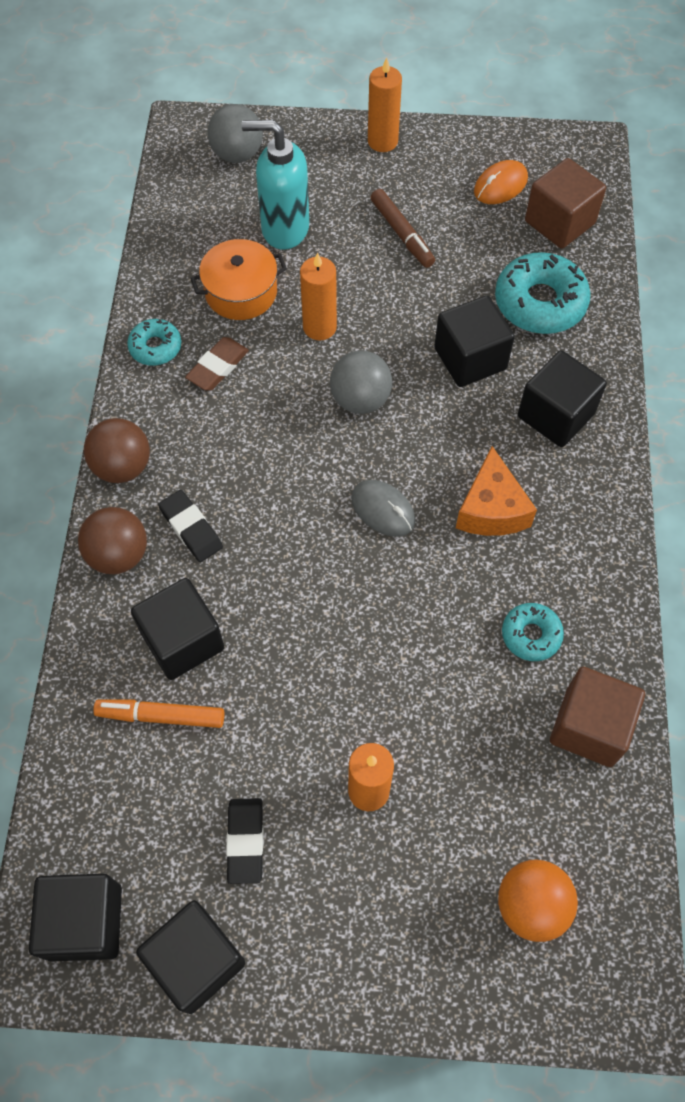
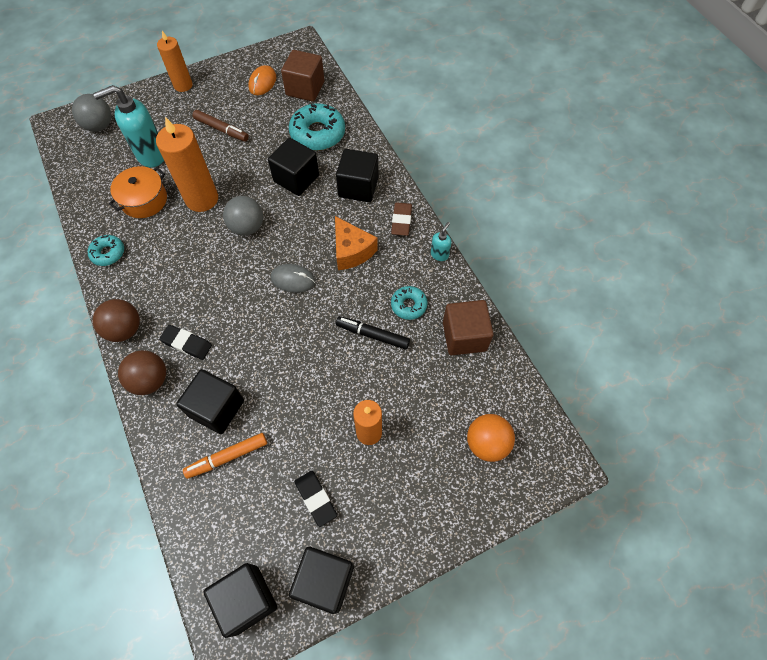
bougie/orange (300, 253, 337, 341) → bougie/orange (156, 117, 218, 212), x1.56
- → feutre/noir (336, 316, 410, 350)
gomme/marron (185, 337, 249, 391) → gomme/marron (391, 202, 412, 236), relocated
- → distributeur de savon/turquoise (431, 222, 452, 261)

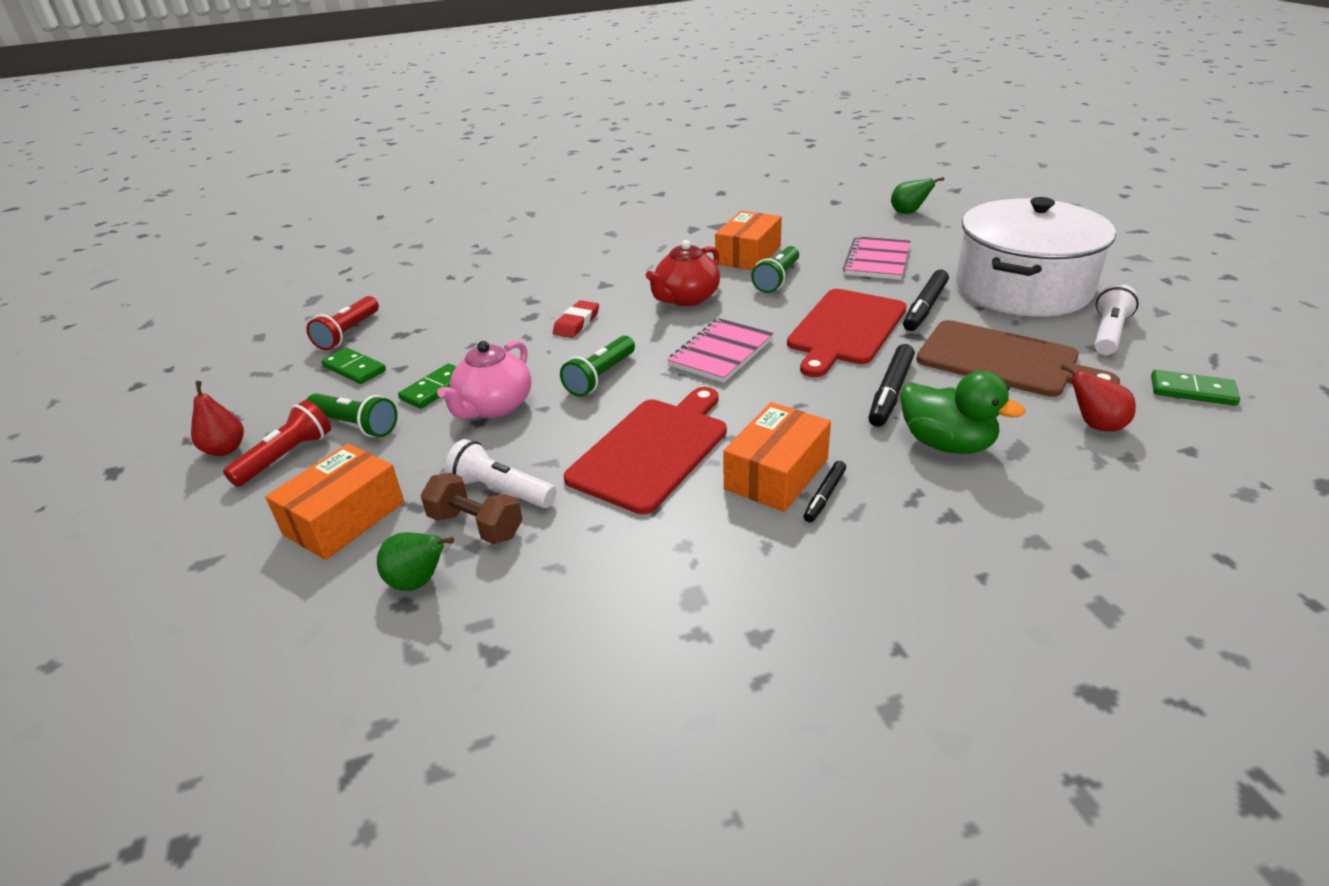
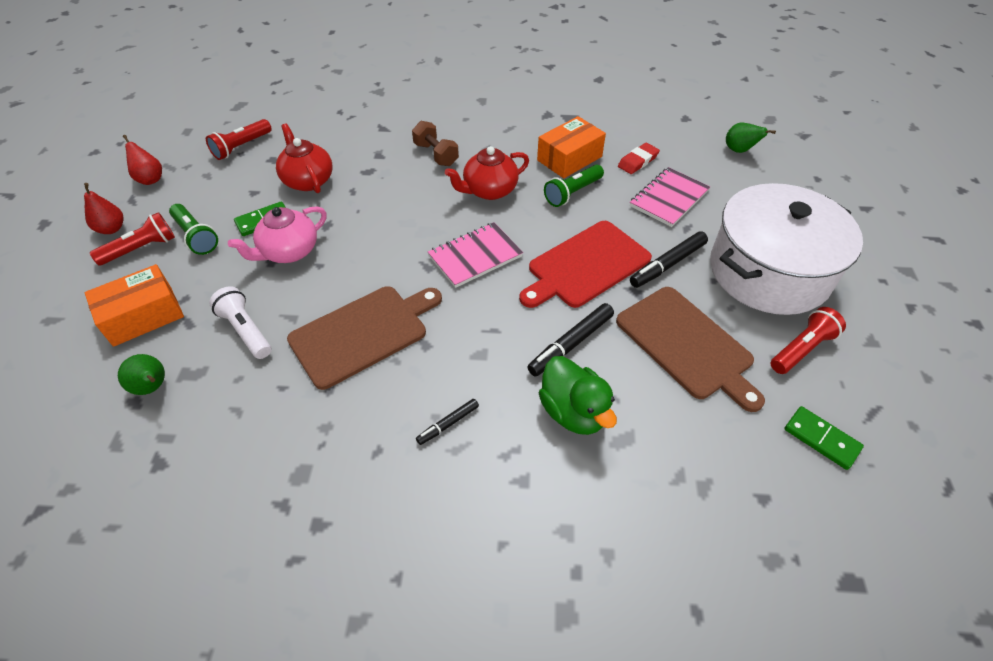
poire/rouge (1060, 364, 1136, 432) → poire/rouge (123, 135, 162, 185), relocated
- → théière/rouge (276, 124, 332, 193)
planche à découper/rouge (564, 387, 727, 514) → planche à découper/marron (287, 286, 442, 390)
haltère/marron (420, 473, 523, 544) → haltère/marron (412, 121, 459, 166), relocated
gomme/rouge (553, 300, 599, 338) → gomme/rouge (618, 143, 660, 174), relocated
lampe de poche/blanc (1095, 284, 1139, 355) → lampe de poche/rouge (771, 307, 846, 374)
domino/vert (321, 348, 386, 384) → -
lampe de poche/vert (560, 336, 635, 397) → -
boîte/orange (723, 402, 831, 512) → -

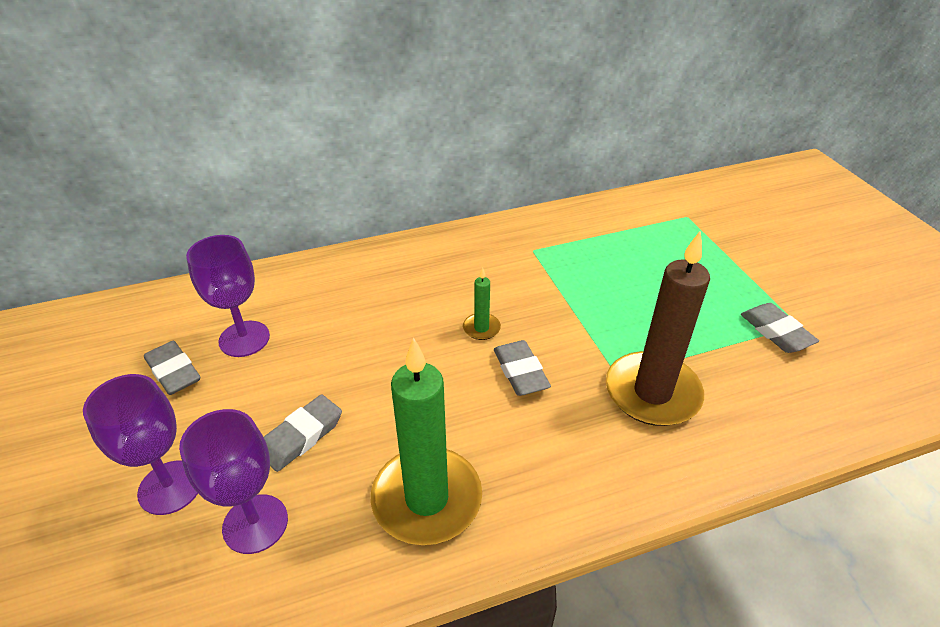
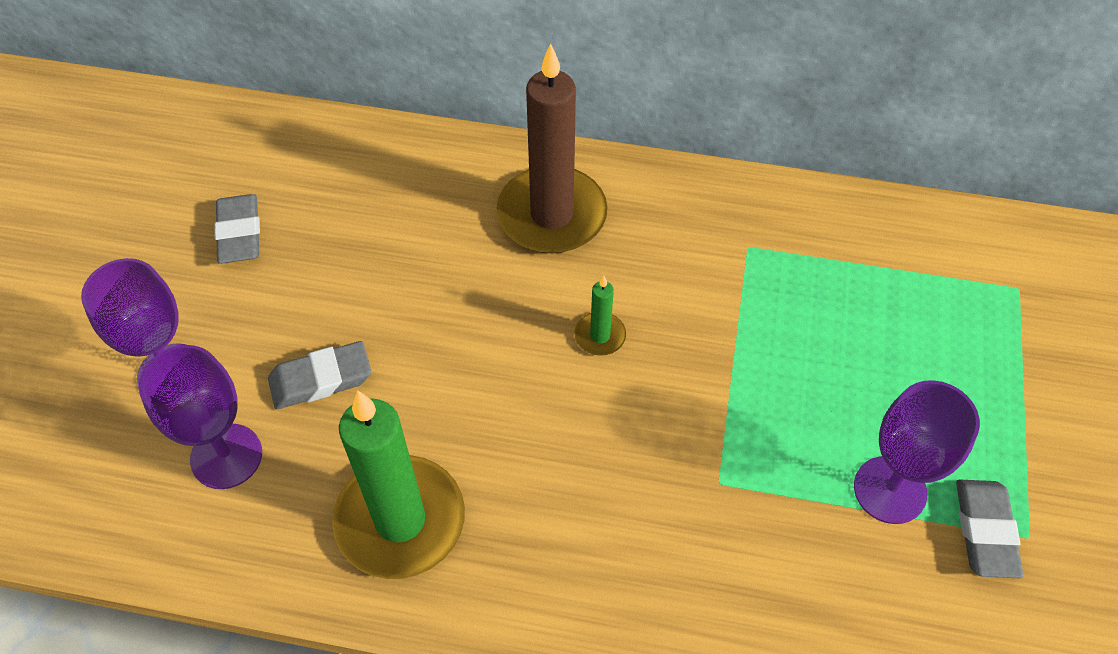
bougie/marron (606, 231, 710, 426) → bougie/marron (497, 43, 608, 253), relocated
verre à pied/violet (186, 235, 270, 357) → verre à pied/violet (854, 380, 980, 524), relocated
gomme/gris (494, 340, 551, 396) → -

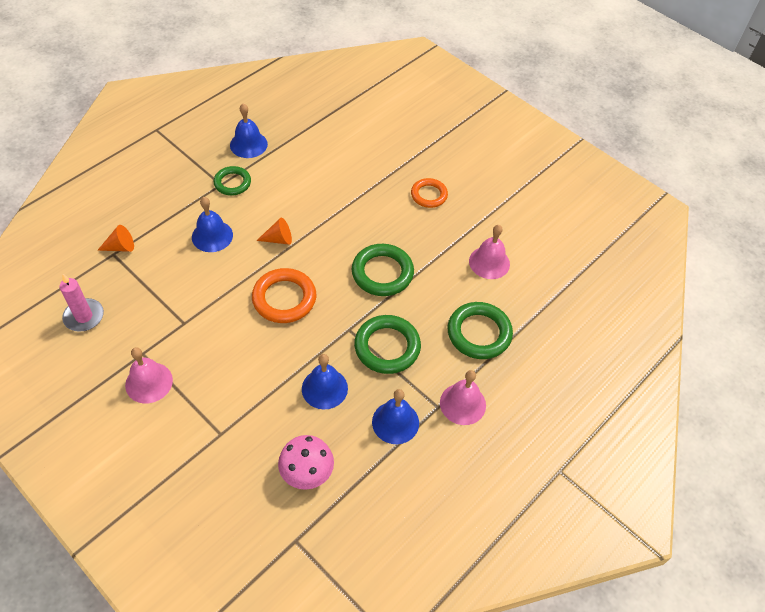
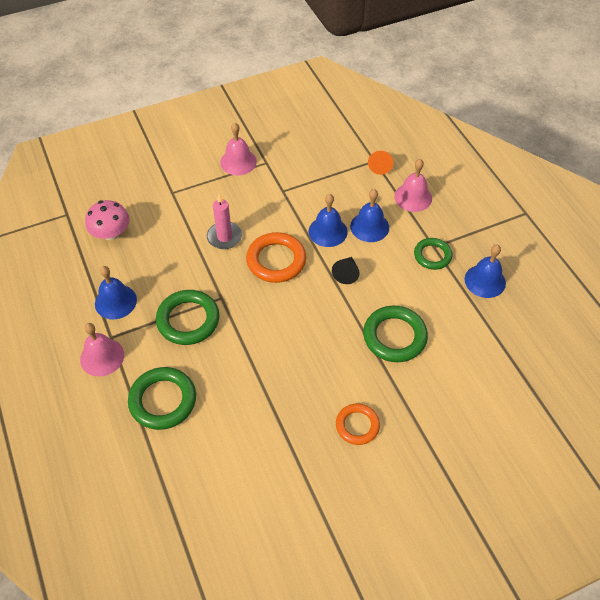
bougie/rose (59, 274, 104, 332) → bougie/rose (207, 194, 242, 249), relocated
cloche/bleu (302, 354, 348, 409) → cloche/bleu (308, 194, 348, 247), relocated
cône/orange (256, 217, 292, 245) → cône/noir (332, 257, 360, 284)
anneau/vert (352, 244, 414, 296) → anneau/vert (363, 305, 428, 362), relocated
cloche/rose (469, 225, 510, 279) → cloche/rose (394, 159, 432, 212), relocated

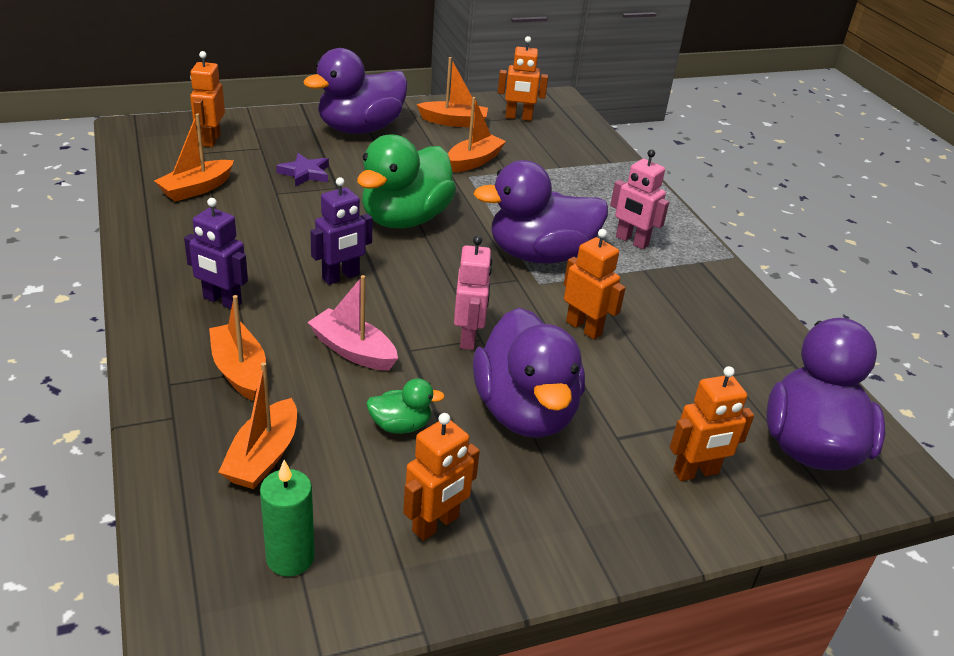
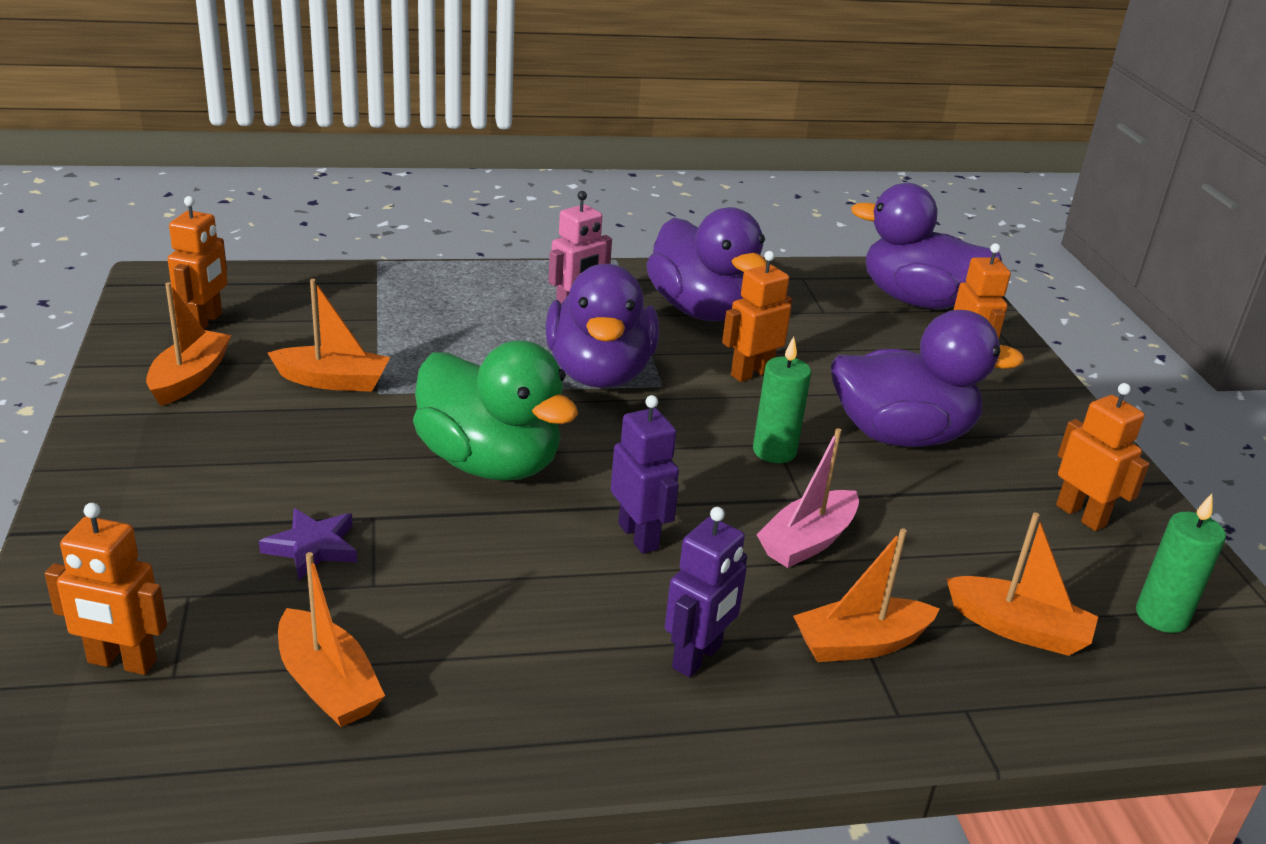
bateau/orange (448, 97, 506, 172) → bateau/orange (268, 279, 390, 392), 135 degrees clockwise
canard/violet (303, 48, 408, 134) → canard/violet (646, 207, 767, 321), relocated
robot/rose (454, 236, 492, 350) → bougie/vert (753, 337, 811, 463)
canard/vert (366, 378, 445, 434) → -

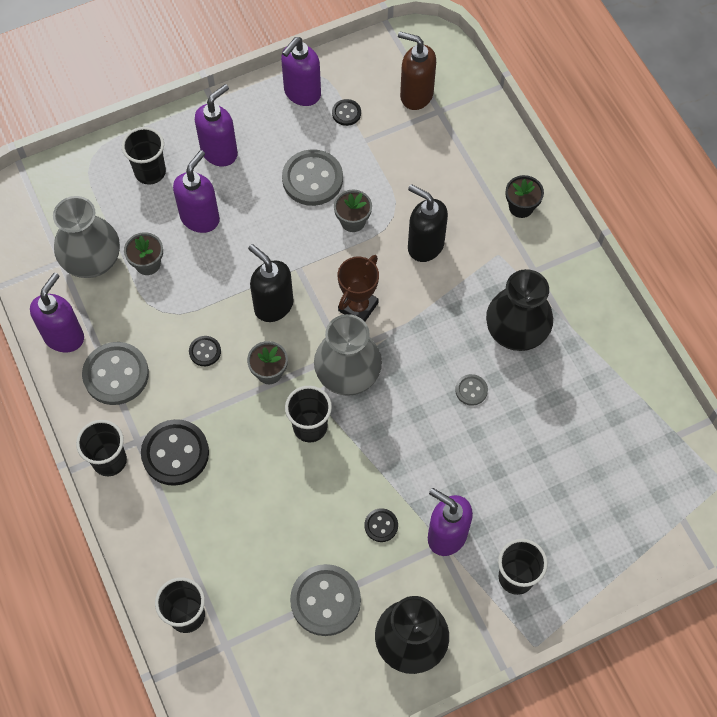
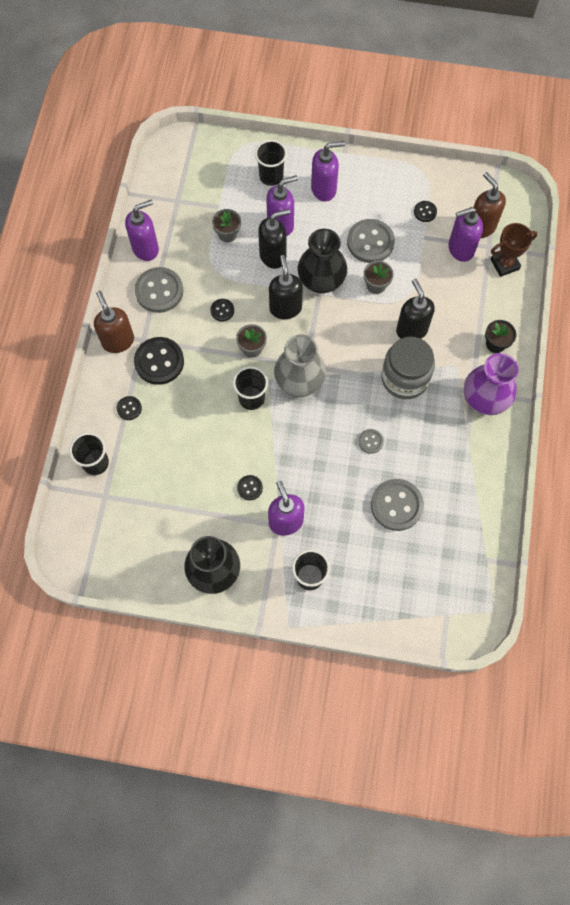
gobelet/noir (76, 420, 127, 476) → distributeur de savon/marron (94, 291, 134, 353)
- → bouton/noir (117, 396, 142, 420)
- → distributeur de savon/noir (258, 209, 290, 269)
vase/noir (486, 269, 553, 351) → vase/noir (298, 229, 347, 293), relocated
bouton/gris (290, 564, 361, 636) → bouton/gris (371, 479, 424, 531), relocated
- → bocal/gris (381, 337, 435, 399)
distributeur de savon/violet (281, 37, 321, 106) → distributeur de savon/violet (448, 207, 483, 262), relocated
- → vase/violet (464, 353, 519, 415)
trophée/marron (338, 255, 379, 321) → trophée/marron (491, 223, 538, 277), relocated
vase/gris (53, 196, 120, 278) → -

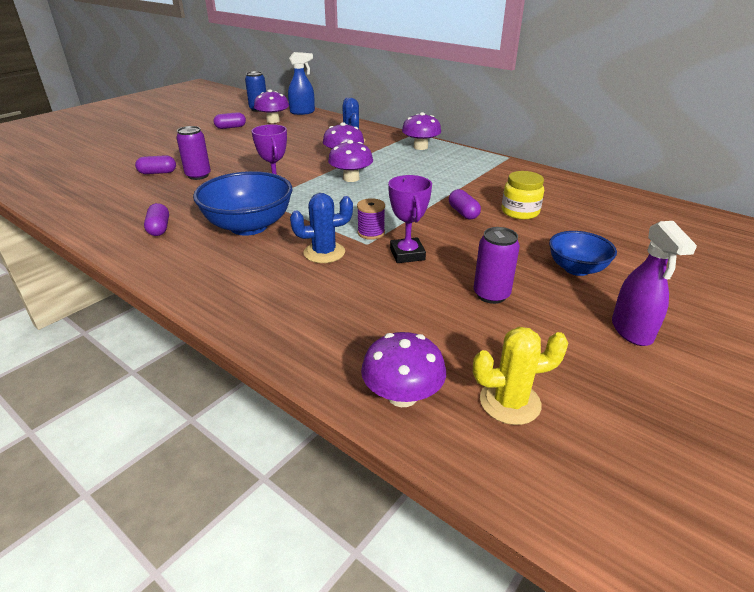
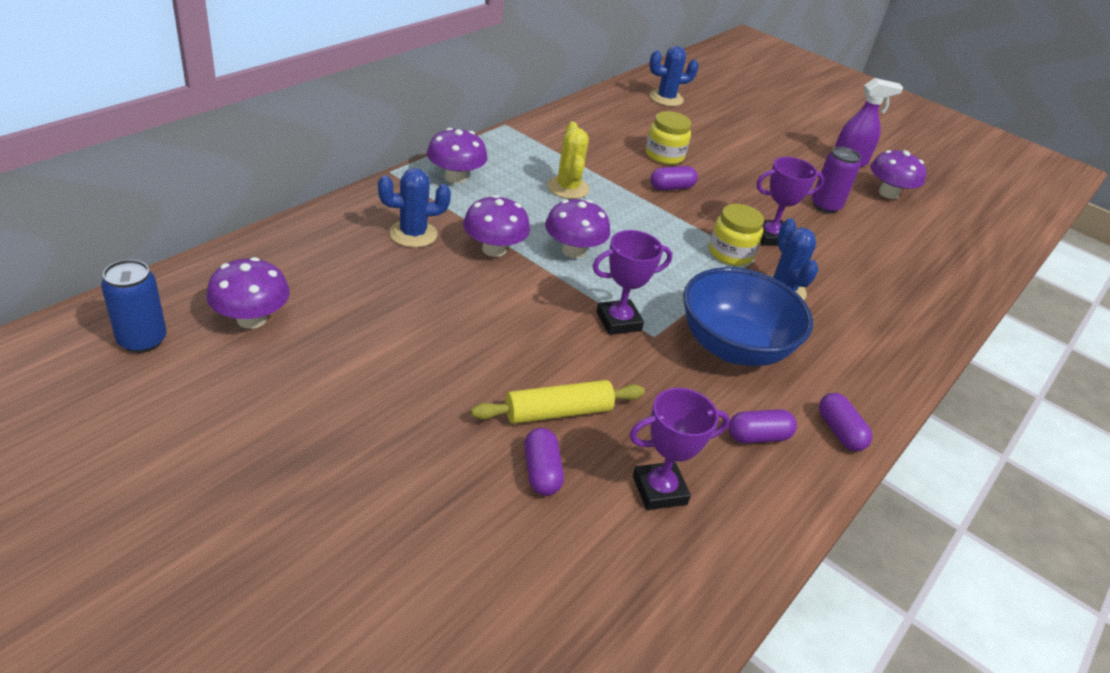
canette/violet (176, 126, 211, 180) → rouleau à pâtisserie/jaune (471, 380, 645, 424)
cactus/jaune (473, 327, 568, 425) → cactus/jaune (547, 122, 589, 199), relocated
- → trophée/violet (629, 388, 730, 510)
- → cactus/bleu (649, 46, 699, 106)
bobine/violet (357, 198, 385, 240) → bocal/jaune (709, 204, 764, 266)
gélule/violet (214, 112, 246, 129) → gélule/violet (819, 393, 872, 451), relocated
champignon/violet (361, 332, 446, 407) → champignon/violet (870, 150, 926, 199), relocated
vaporisateur/bleu (288, 52, 315, 115) → -
bol/bleu (549, 231, 617, 276) → -

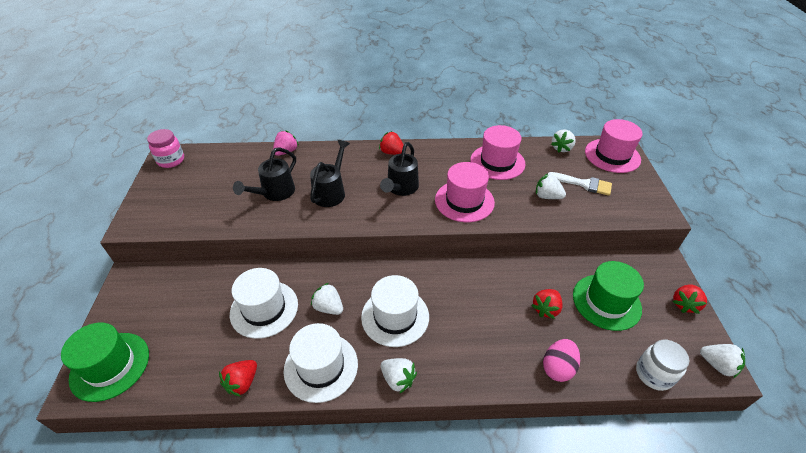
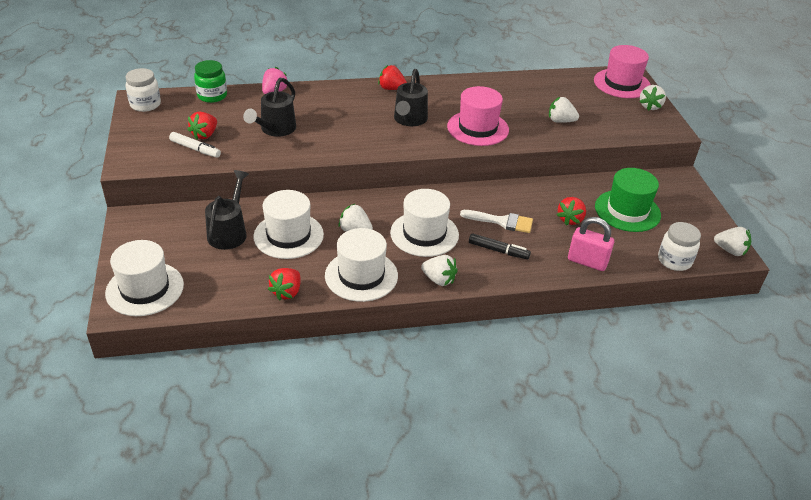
chapeau/vert (61, 323, 149, 402) → chapeau/blanc (105, 240, 184, 316)
bocal/rose (147, 129, 184, 168) → bocal/blanc (125, 68, 161, 112)
- → feutre/blanc (169, 132, 221, 158)
fraise/rouge (673, 284, 707, 314) → fraise/rouge (187, 112, 217, 140), relocated
- → bocal/vert (194, 60, 227, 103)
arrosoir/noir (310, 140, 350, 207) → arrosoir/noir (205, 170, 249, 250), relocated
pinceau/blanc (548, 172, 612, 196) → pinceau/blanc (460, 210, 533, 233), relocated
- → feutre/noir (469, 233, 531, 259)
œuf/rose (543, 339, 580, 382) → cadenas/rose (568, 217, 614, 271)
fraise/blanc (551, 129, 576, 153) → fraise/blanc (640, 85, 666, 111), relocated
chapeau/rose (470, 125, 525, 180) → -

